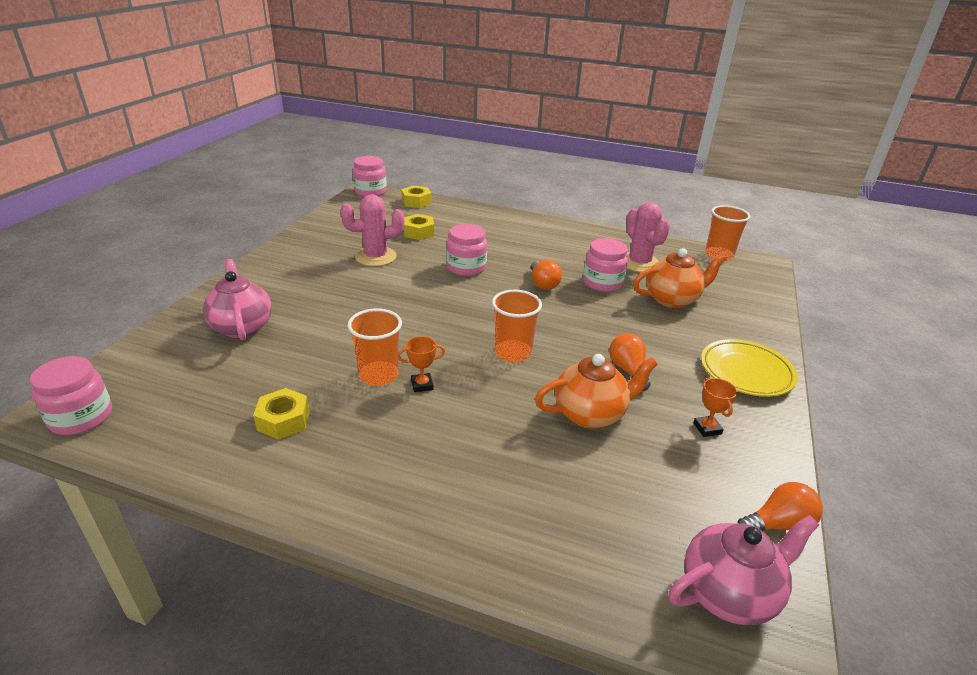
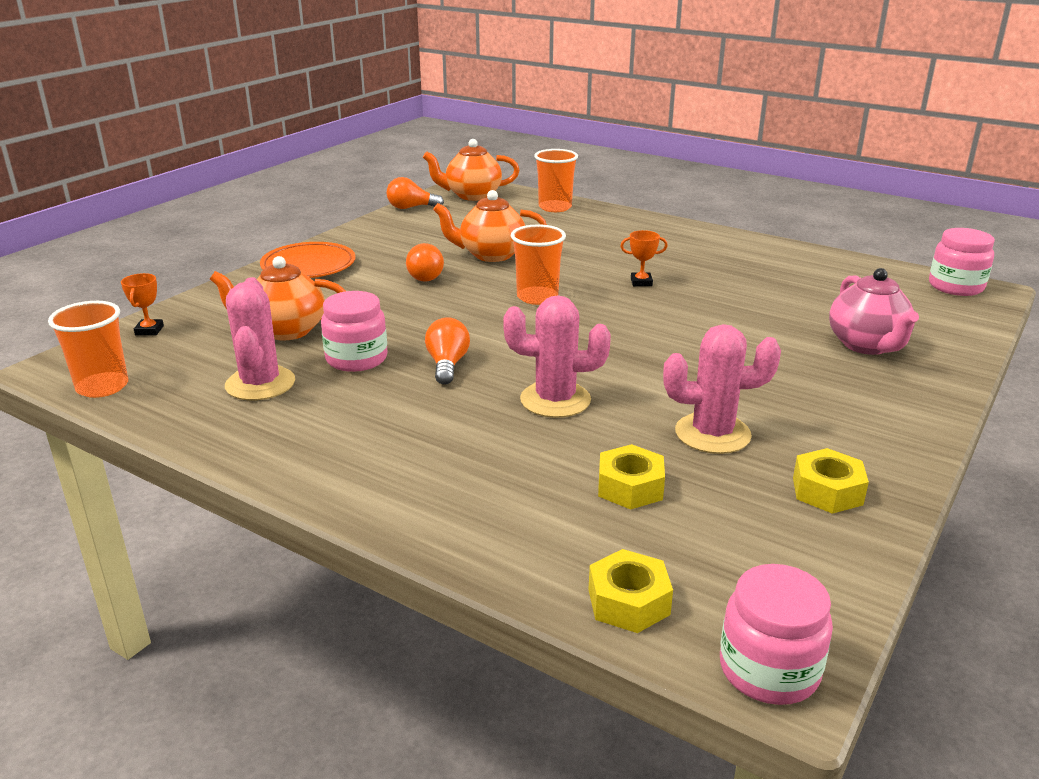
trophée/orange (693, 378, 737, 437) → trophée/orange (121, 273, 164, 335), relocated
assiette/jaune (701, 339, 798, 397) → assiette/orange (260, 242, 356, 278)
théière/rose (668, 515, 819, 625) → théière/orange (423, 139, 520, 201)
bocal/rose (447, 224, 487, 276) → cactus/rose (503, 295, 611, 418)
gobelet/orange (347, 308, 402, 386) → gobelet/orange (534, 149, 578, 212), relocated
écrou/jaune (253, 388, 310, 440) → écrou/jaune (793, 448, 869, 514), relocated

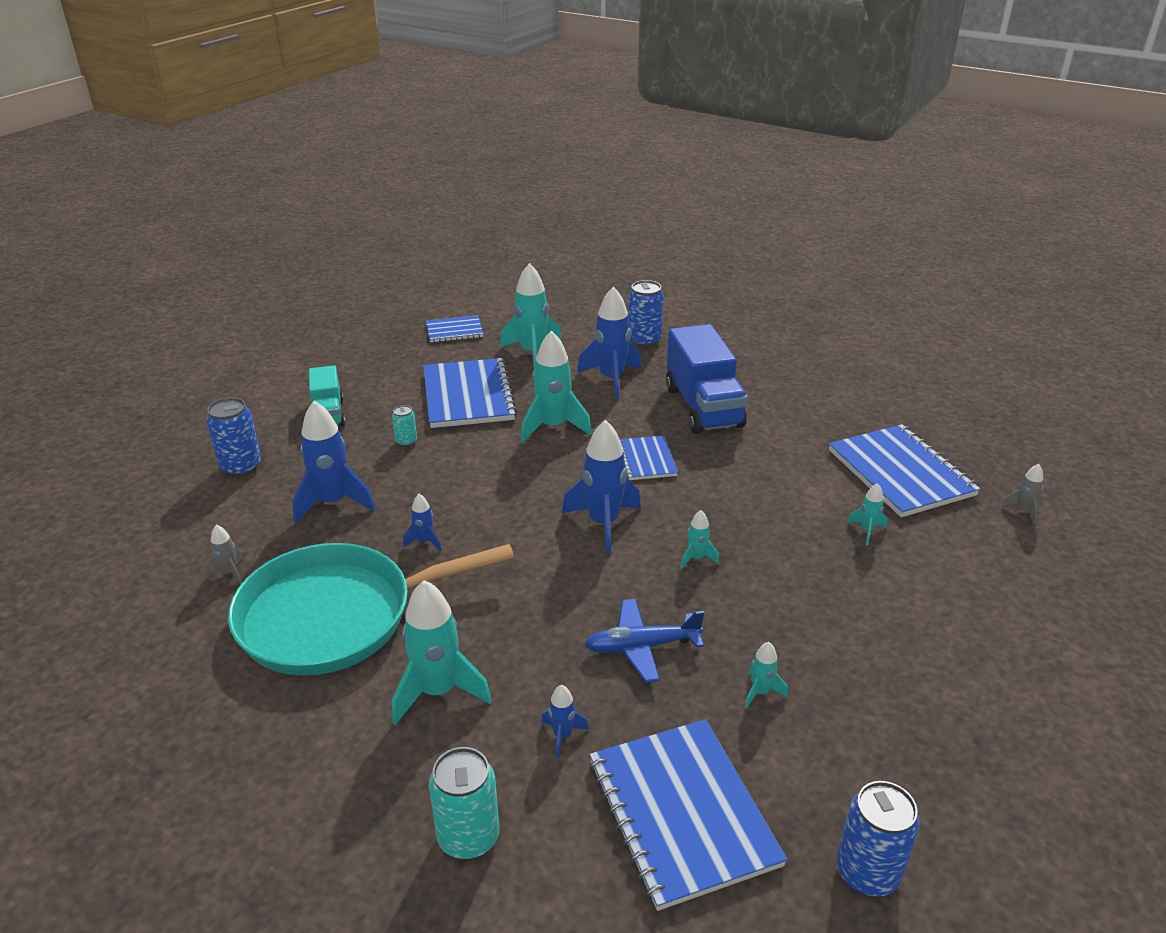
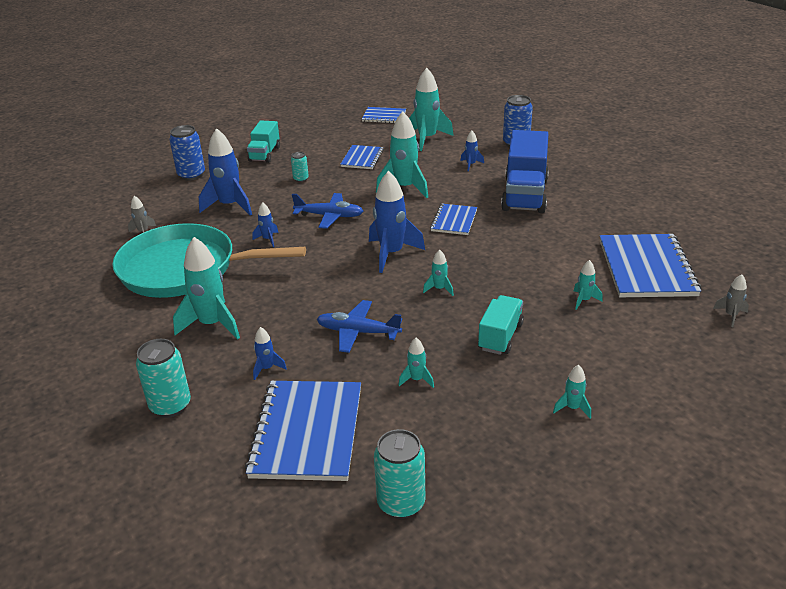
- → avion/bleu (292, 193, 363, 229)
carnet/bleu (423, 358, 517, 428) → carnet/bleu (340, 145, 384, 169), x0.54
canette/bleu (836, 781, 920, 897) → canette/turquoise (374, 429, 425, 519)
fusée/bleu (577, 286, 641, 399) → fusée/bleu (460, 131, 484, 171), x0.48
- → camion/turquoise (478, 295, 524, 355)
- → fusée/turquoise (553, 365, 591, 419)

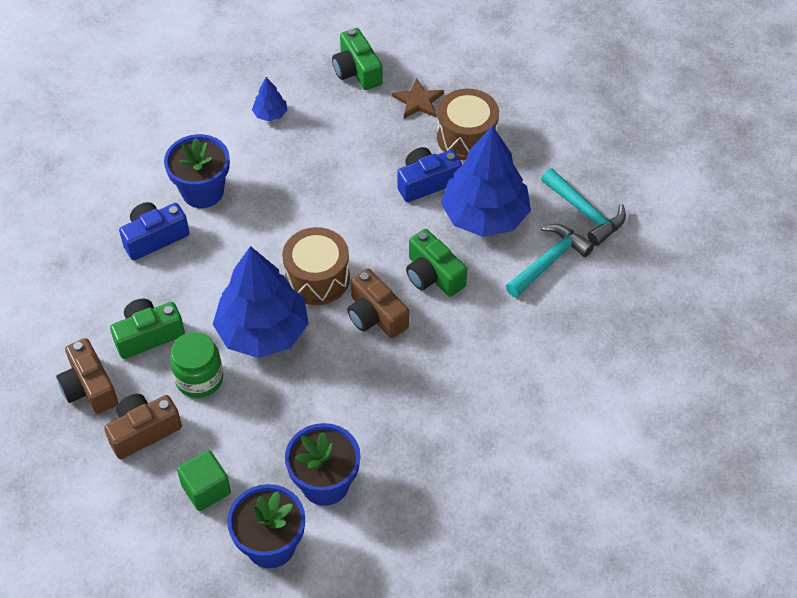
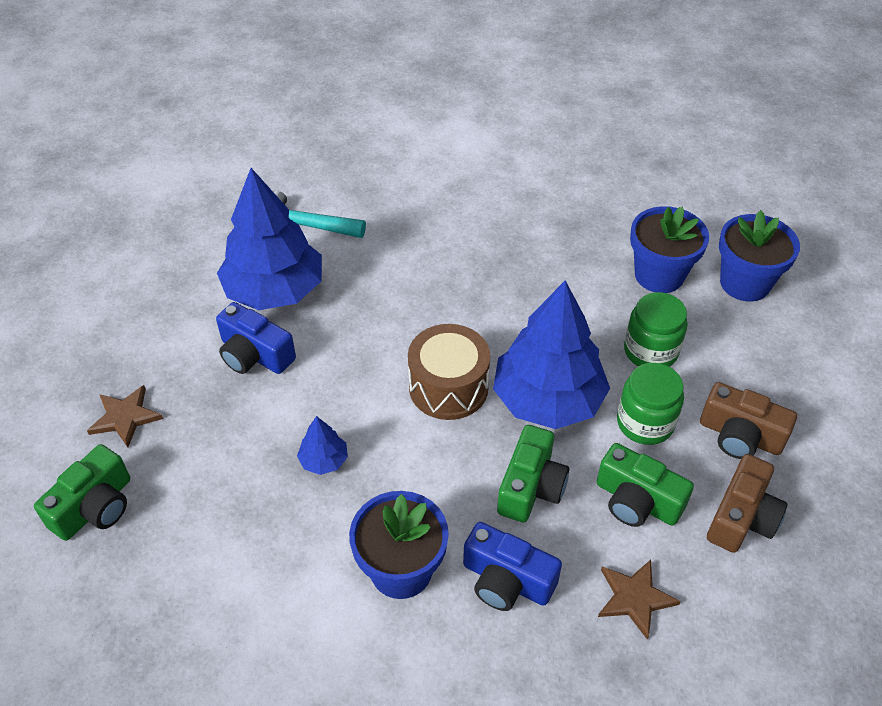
arbre/bleu (252, 77, 287, 121) → arbre/bleu (297, 416, 348, 475), relocated
appareil photo/vert (406, 229, 467, 297) → appareil photo/vert (497, 425, 569, 522), relocated
- → étoile/marron (598, 560, 681, 640)
- → bocal/vert (624, 292, 687, 367)
cube/vert (177, 450, 231, 511) → -
appareil photo/marron (347, 269, 409, 338) → -
tambour/marron (437, 89, 499, 161) → -
marteau/turquoise (541, 168, 626, 246) → -

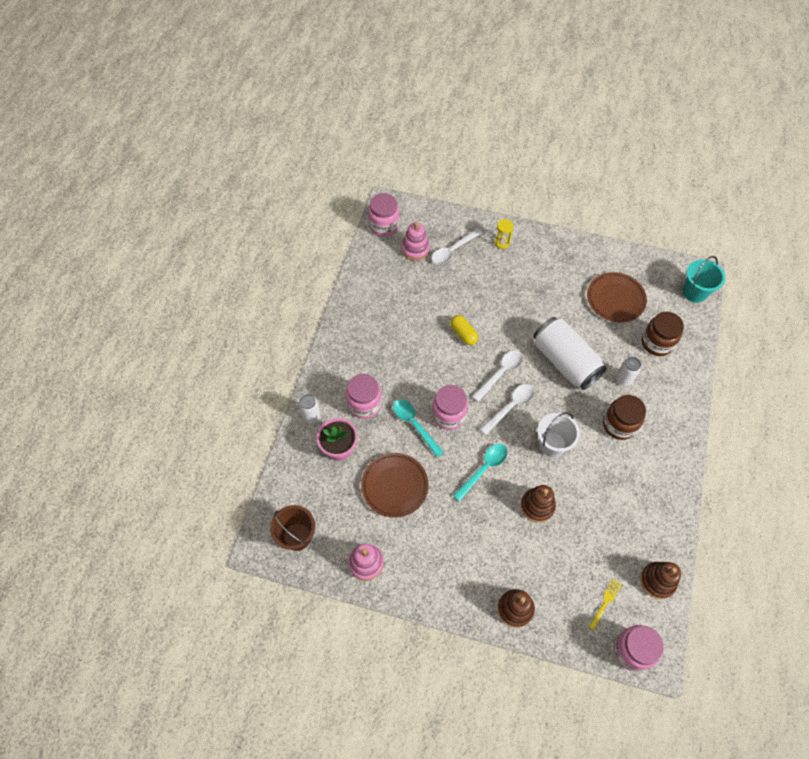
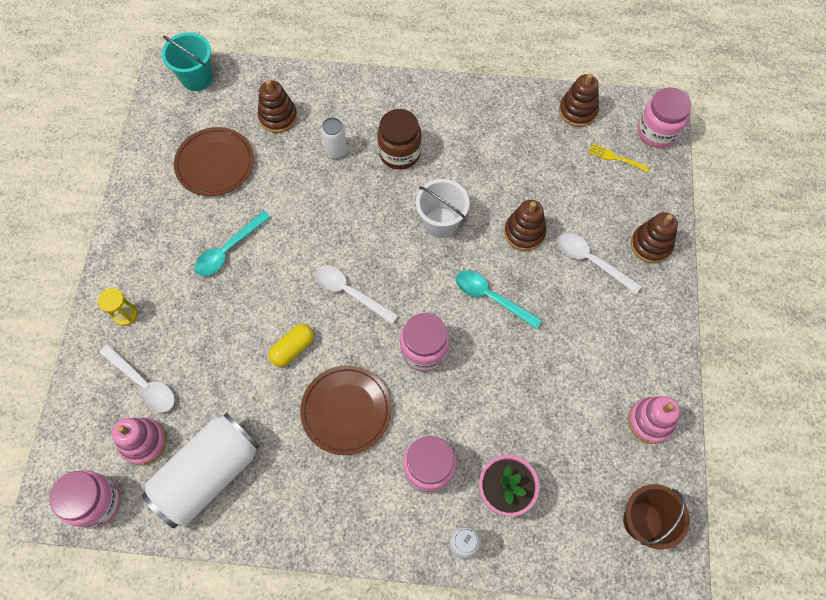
canette/blanc (534, 317, 607, 390) → canette/blanc (142, 413, 260, 528), relocated
cuillère/turquoise (393, 399, 444, 458) → cuillère/turquoise (195, 211, 271, 276), relocated
bocal/marron (642, 312, 684, 356) → jouet à empiler/marron (258, 80, 297, 133)
assiette/marron (361, 453, 429, 518) → assiette/marron (300, 365, 391, 455), relocated
cuillère/blanc (480, 384, 535, 435) → cuillère/blanc (558, 233, 642, 294), relocated

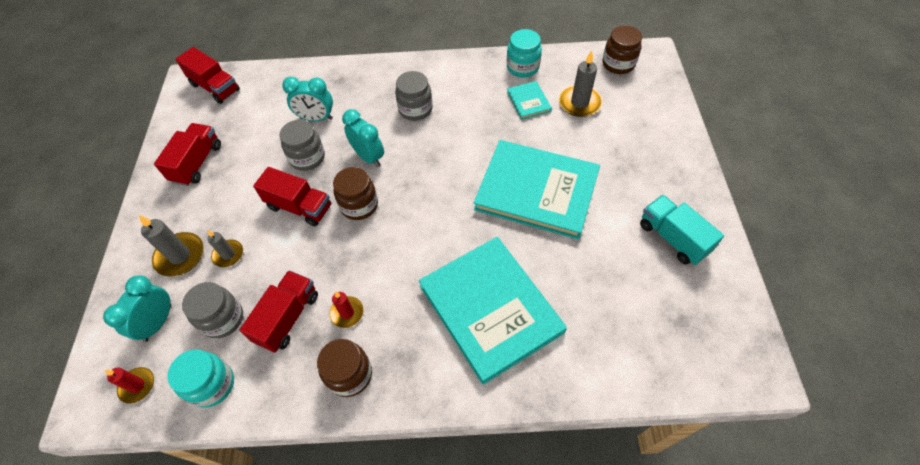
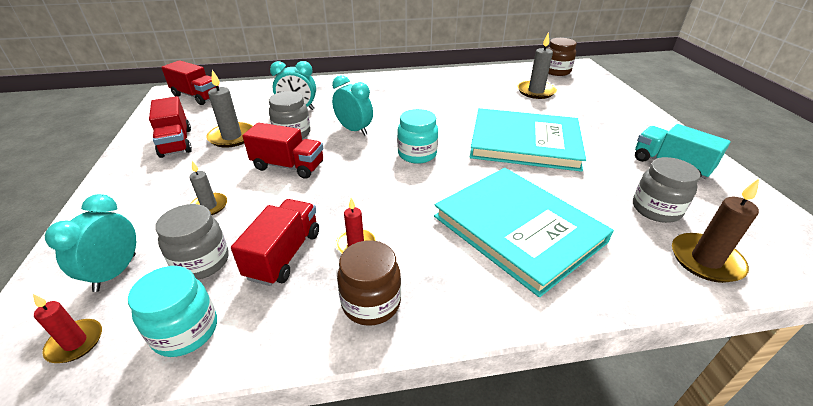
camion/rouge (154, 123, 221, 186) → camion/rouge (149, 96, 192, 158), 150 degrees clockwise
bougie/gris (139, 215, 204, 276) → bougie/gris (207, 70, 253, 148), relocated
bocal/turquoise (507, 29, 542, 77) → bocal/turquoise (397, 109, 438, 164), relocated
bocal/gris (395, 71, 433, 121) → bocal/gris (633, 157, 700, 223), relocated
- → bougie/marron (672, 179, 759, 283)
bocal/marron (333, 167, 378, 220) → -
livre/turquoise (507, 81, 552, 120) → -

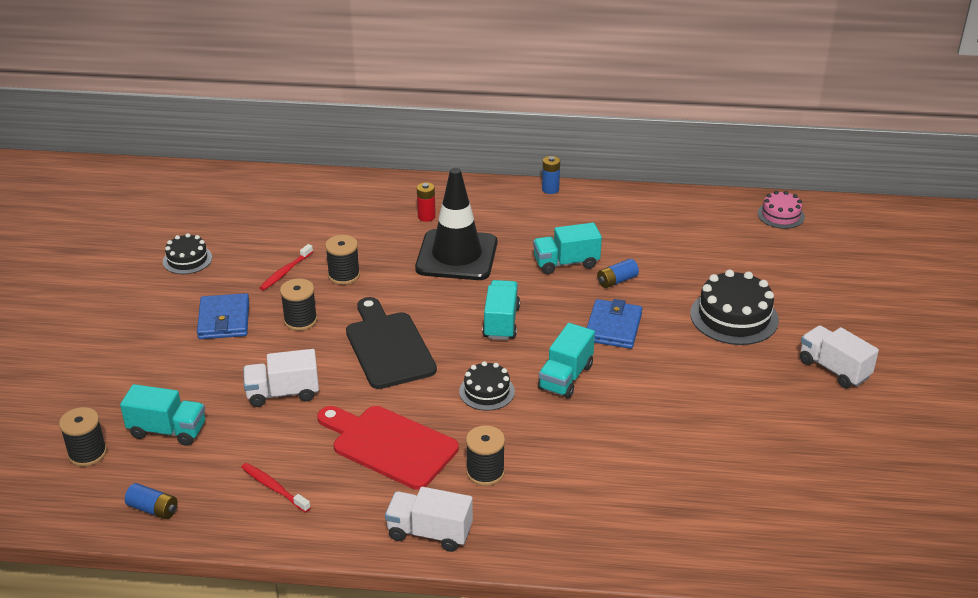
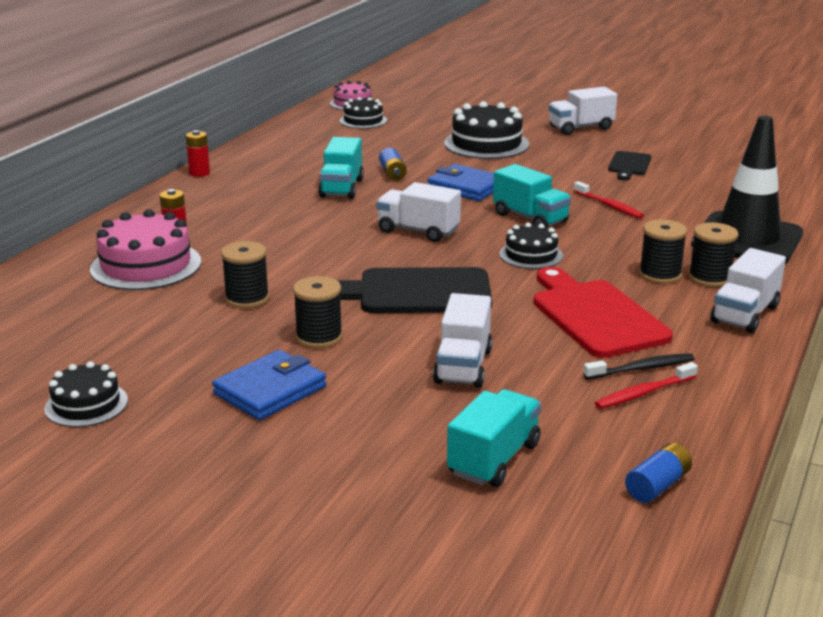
- → gâteau/rose (90, 209, 201, 290)
pile/bleu (542, 156, 560, 194) → pile/rouge (186, 130, 210, 177)
portefeuille/bleu (197, 293, 249, 339) → portefeuille/bleu (212, 350, 326, 420), 60 degrees counterclockwise
- → gâteau/noir (340, 97, 387, 129)
camion/turquoise (482, 280, 520, 340) → camion/blanc (376, 182, 461, 242)
planche à découper/rouge (317, 406, 459, 490) → planche à découper/rouge (534, 267, 673, 358), 105 degrees clockwise
brosse à dents/rouge (259, 244, 313, 290) → brosse à dents/rouge (574, 181, 644, 219), relocated
- → brosse à dents/noir (583, 353, 694, 379)
- → planche à découper/noir (608, 151, 651, 180)
bobine/noir (59, 407, 107, 467) → bobine/noir (688, 222, 738, 287), relocated
cône de chantier/noir (415, 168, 497, 280) → cône de chantier/noir (691, 116, 803, 264), relocated

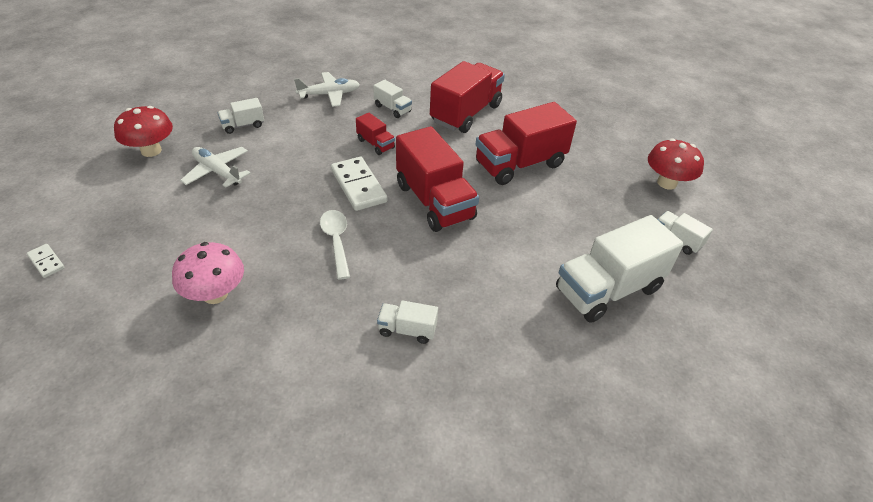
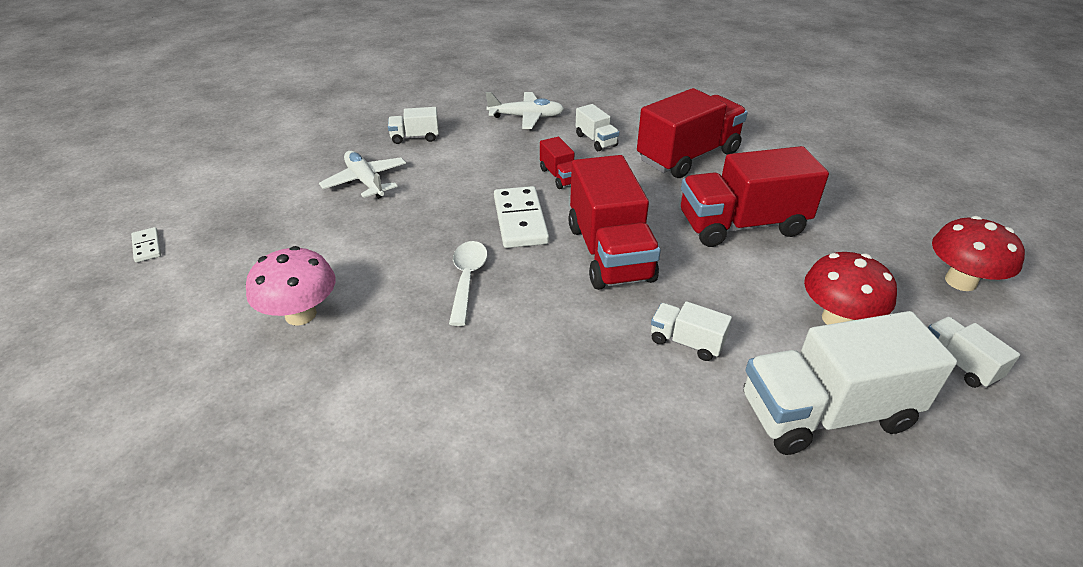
camion/blanc (377, 300, 438, 344) → camion/blanc (651, 301, 732, 361), relocated
champignon/rouge (114, 106, 173, 157) → champignon/rouge (804, 252, 897, 325), relocated

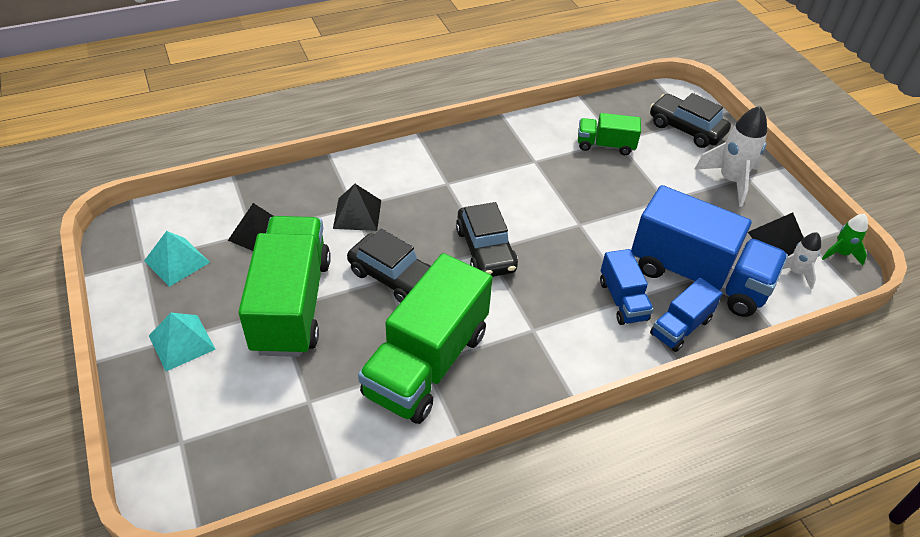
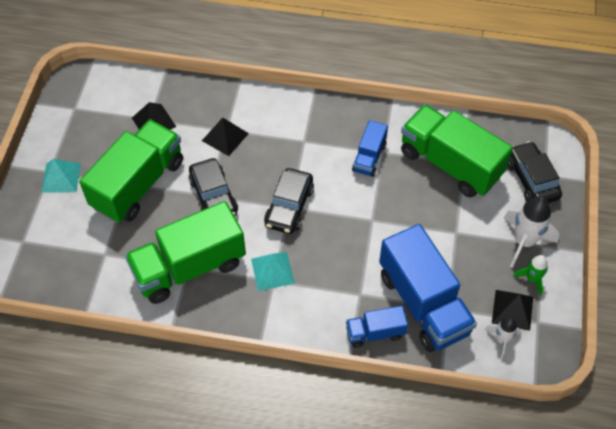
pyramide/turquoise (144, 231, 210, 287) → pyramide/turquoise (251, 252, 295, 291), relocated
camion/bleu (600, 249, 654, 325) → camion/bleu (352, 120, 388, 177), relocated
camion/vert (578, 113, 641, 155) → camion/vert (401, 104, 513, 198), x1.99
fusée/vert (822, 214, 868, 266) → fusée/vert (513, 255, 548, 296), relocated

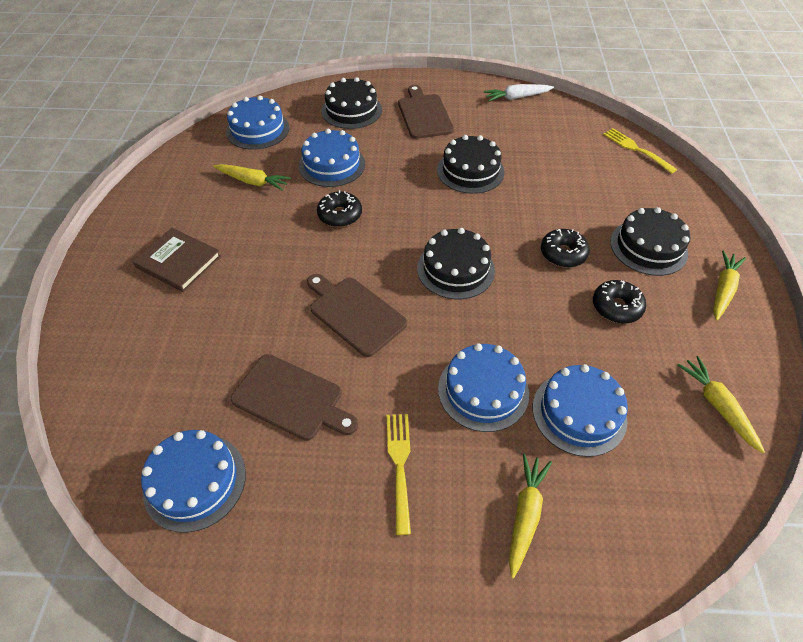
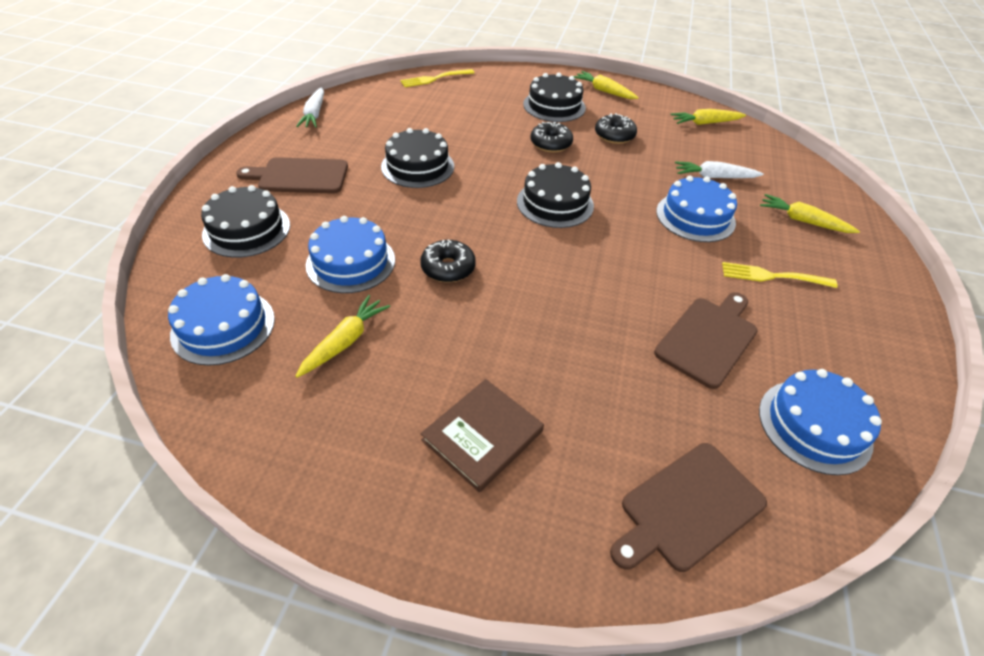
planche à découper/marron (307, 274, 407, 357) → planche à découper/marron (610, 443, 767, 572), relocated
gâteau/bleu (533, 364, 628, 457) → carotte/blanc (675, 161, 764, 178)

